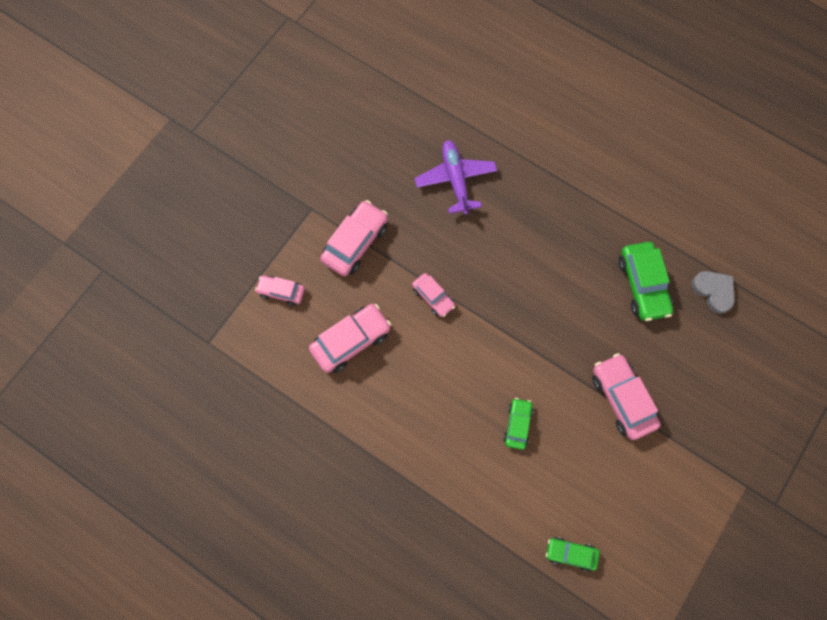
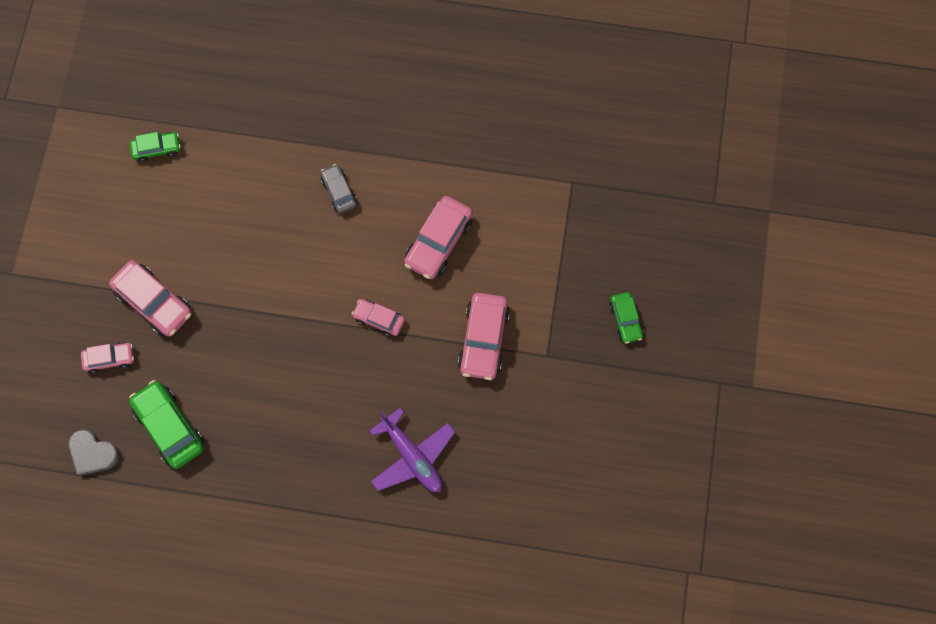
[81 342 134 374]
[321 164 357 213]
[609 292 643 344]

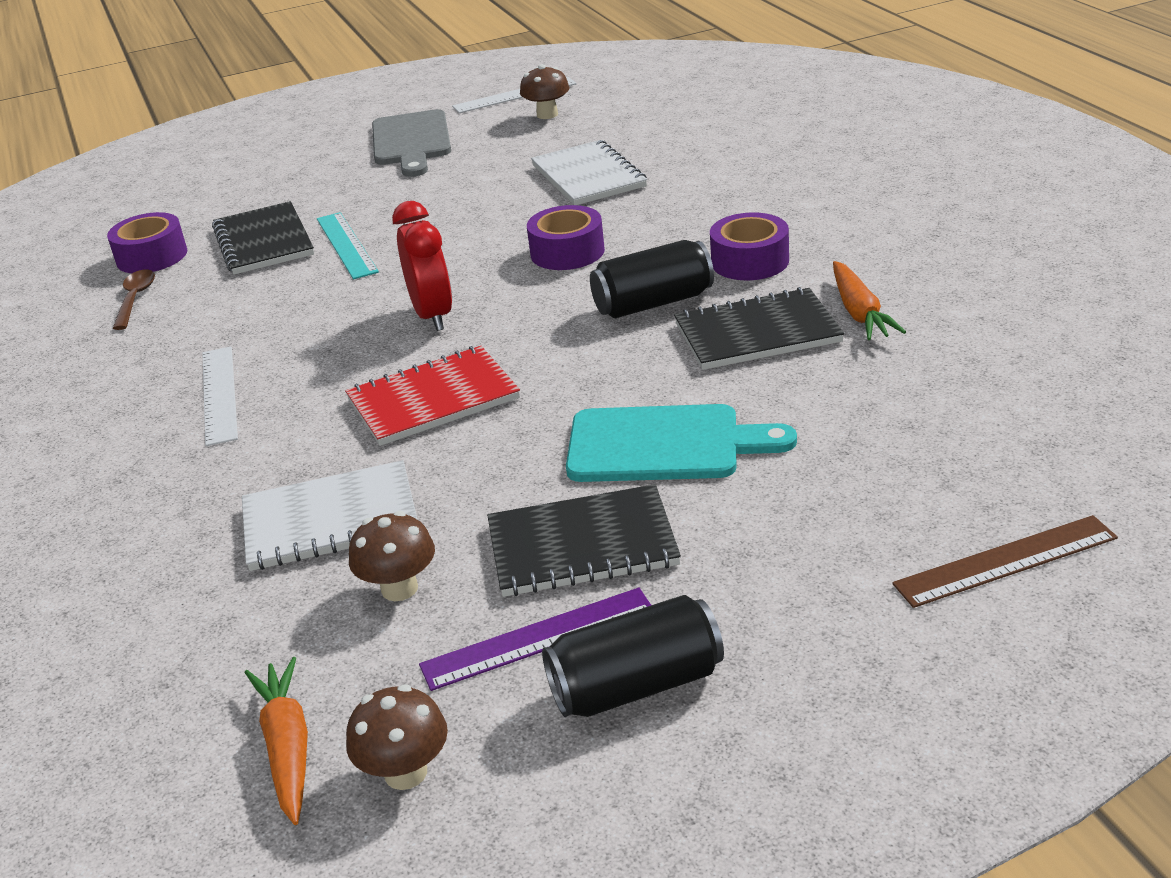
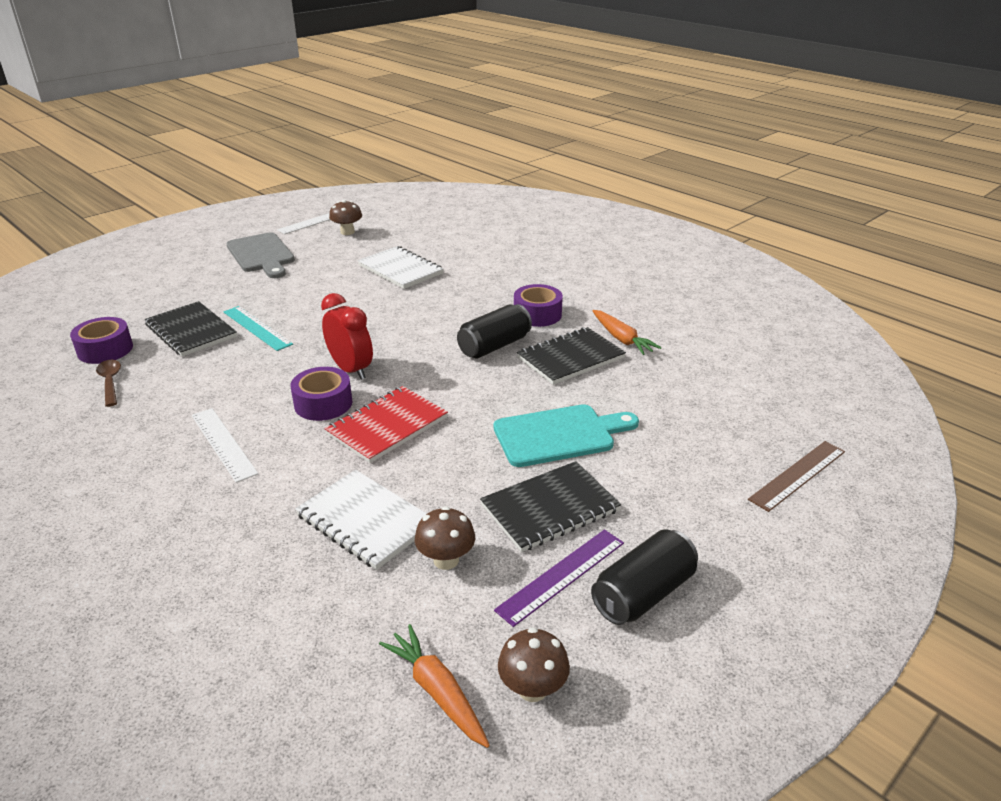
[291 367 352 421]
[295 470 427 570]

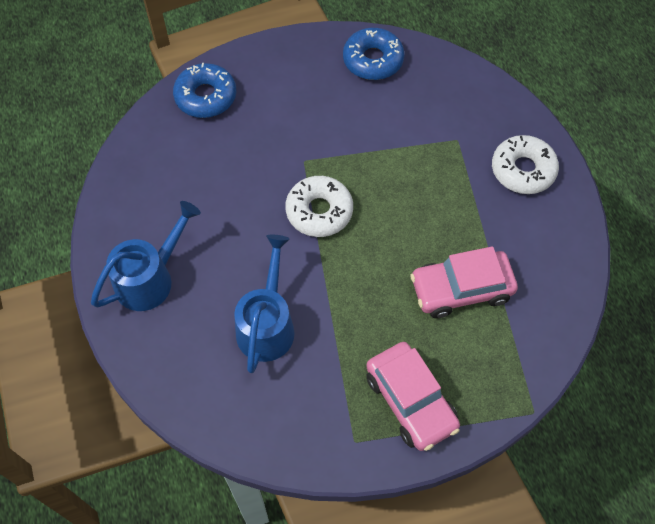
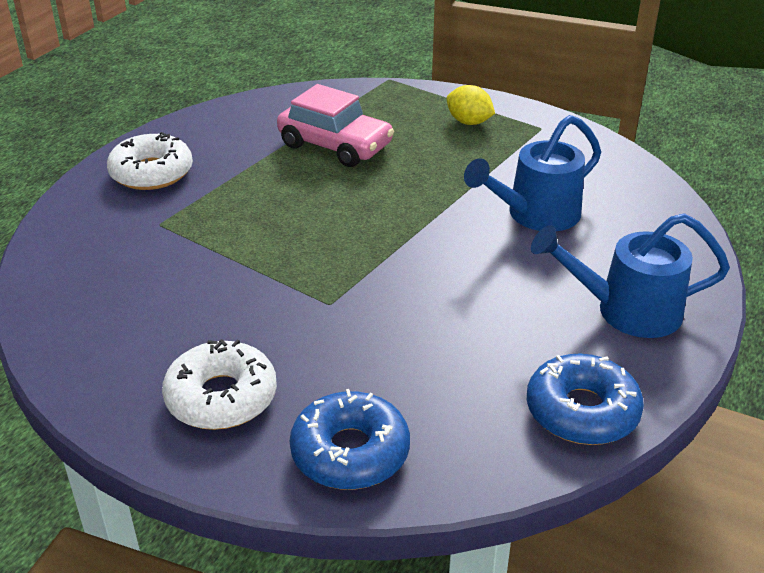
[162 339 277 430]
[447 85 495 125]
[527 353 644 445]

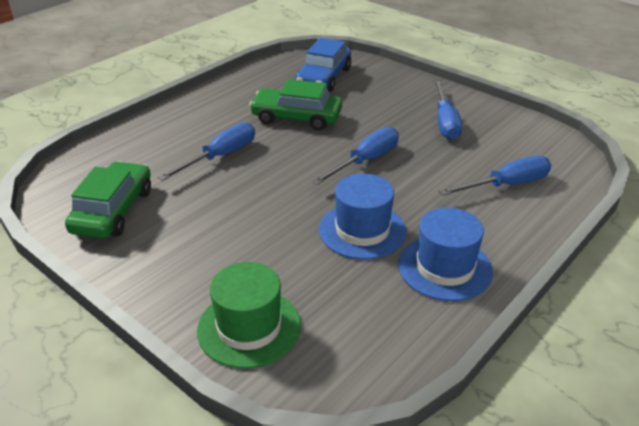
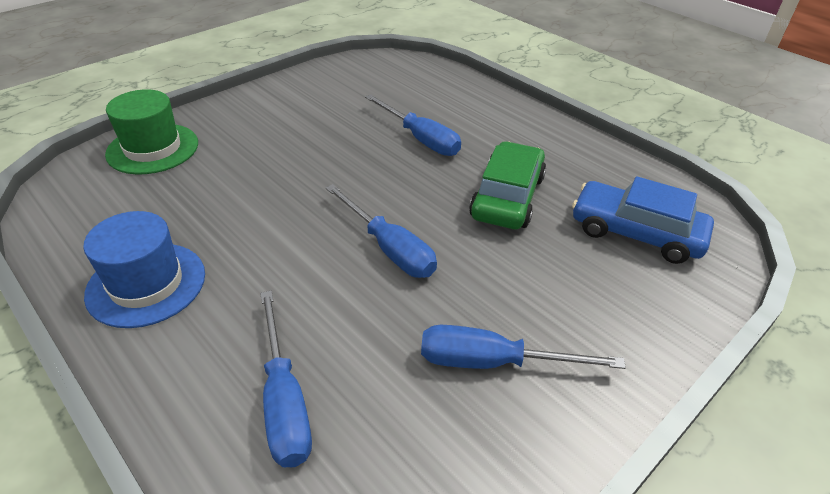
[65 162 151 239] (first image)
[319 174 407 260] (first image)

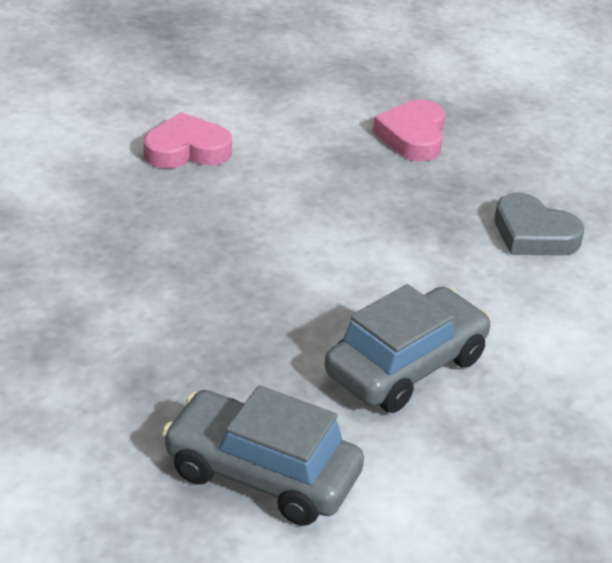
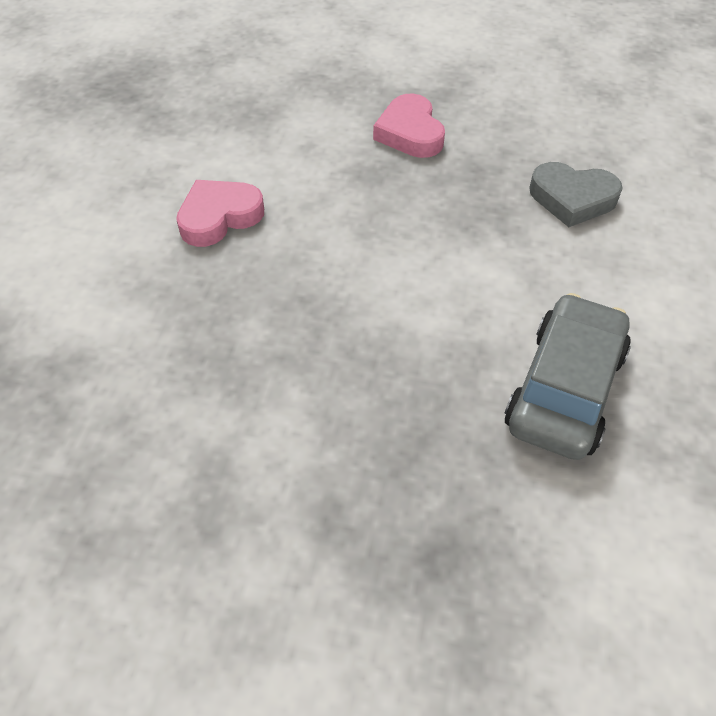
[162 385 364 526] (first image)

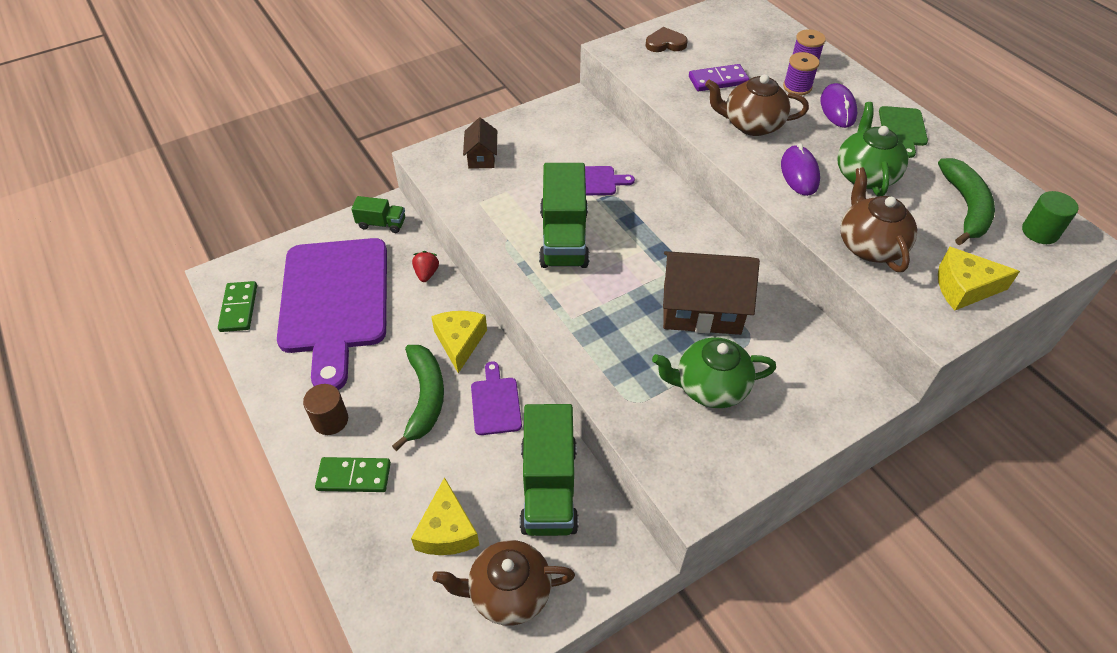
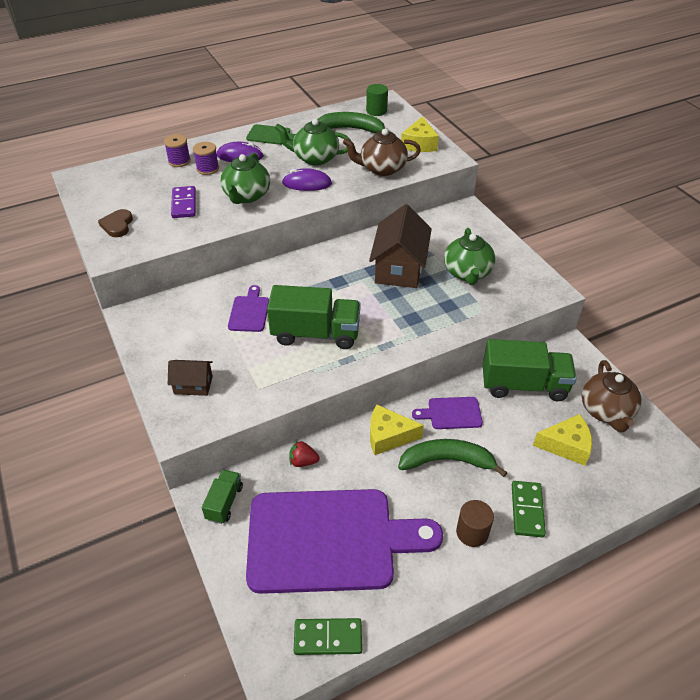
[221 153 270 204]

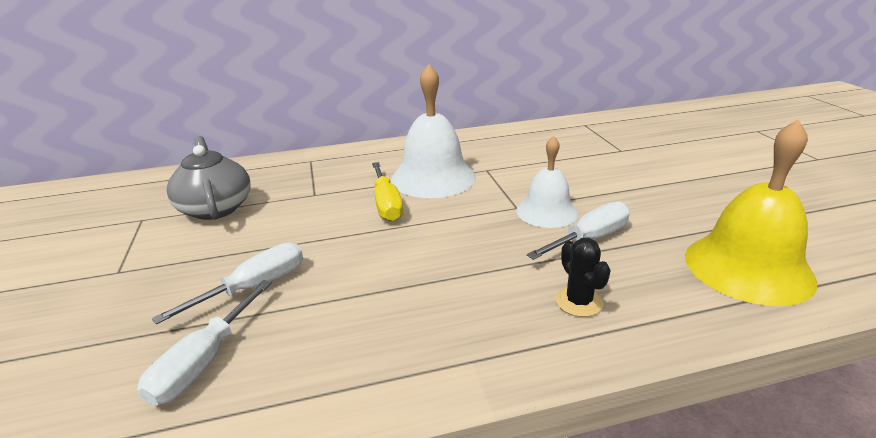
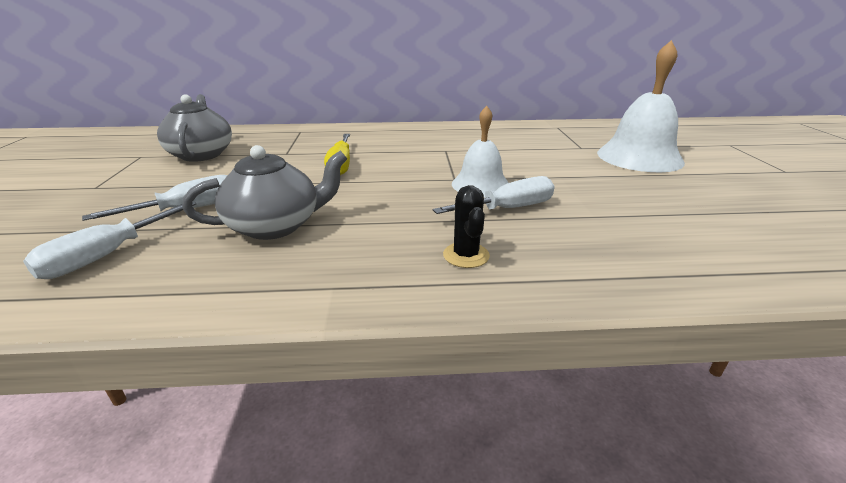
[182 145 347 240]
[597 40 685 172]
[685 120 817 306] (first image)

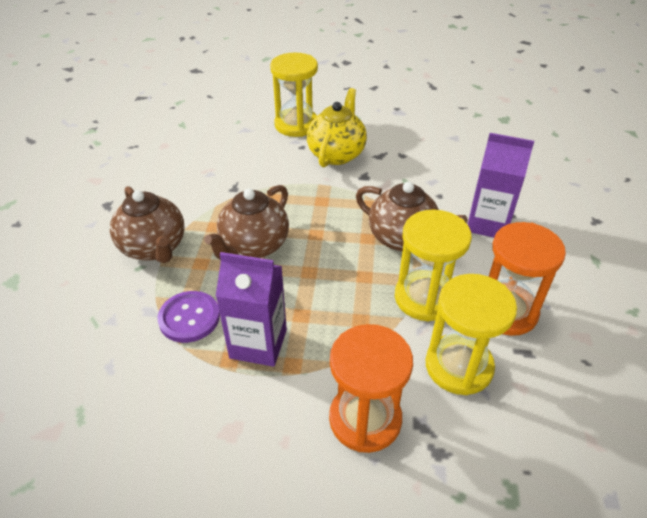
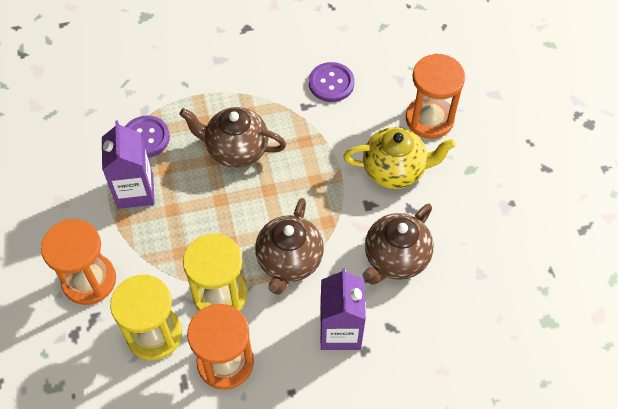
[309 62 354 102]
[362 204 433 284]
[406 54 465 139]

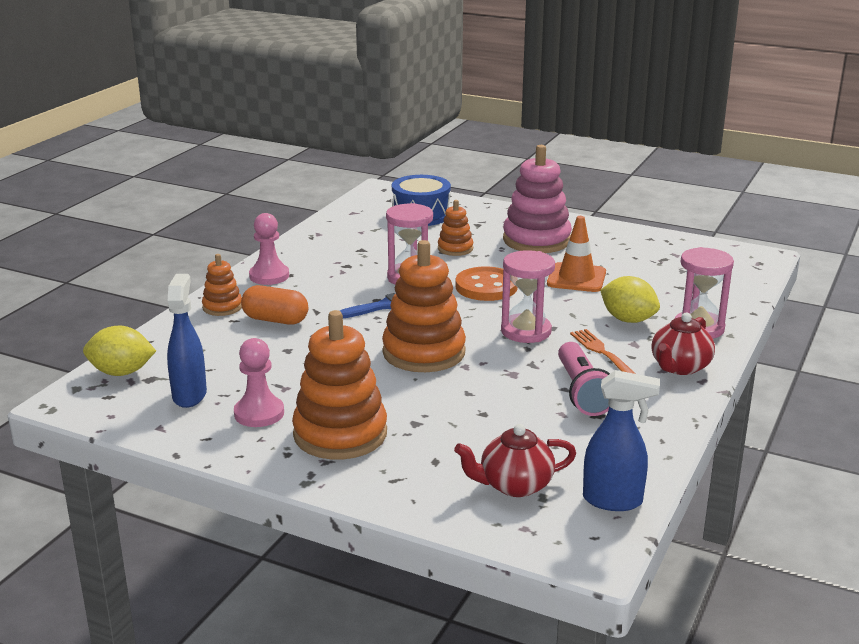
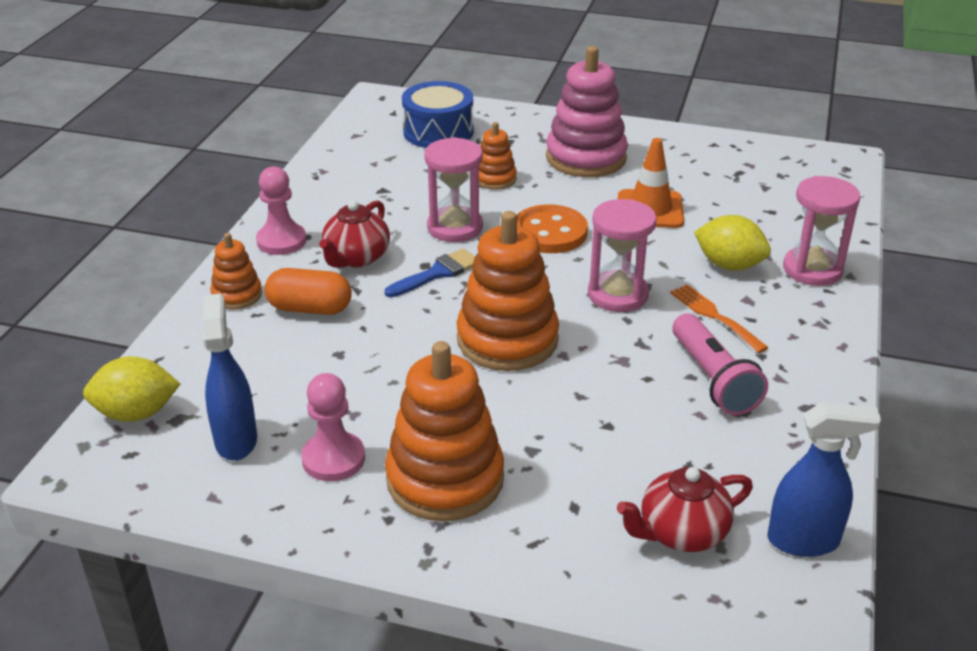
[319 200 390 268]

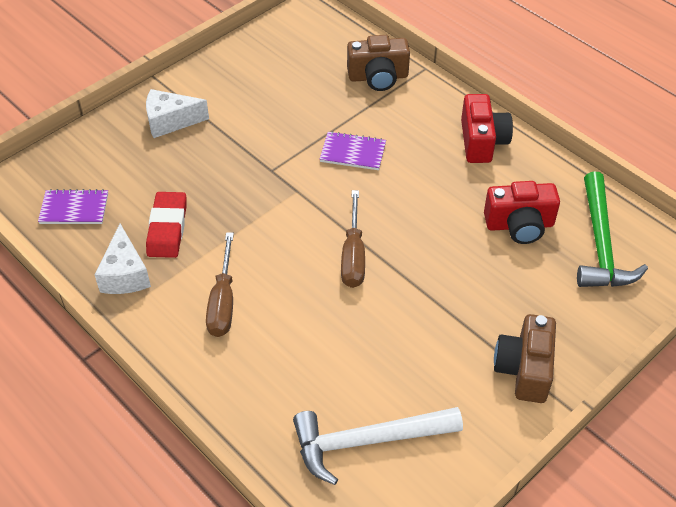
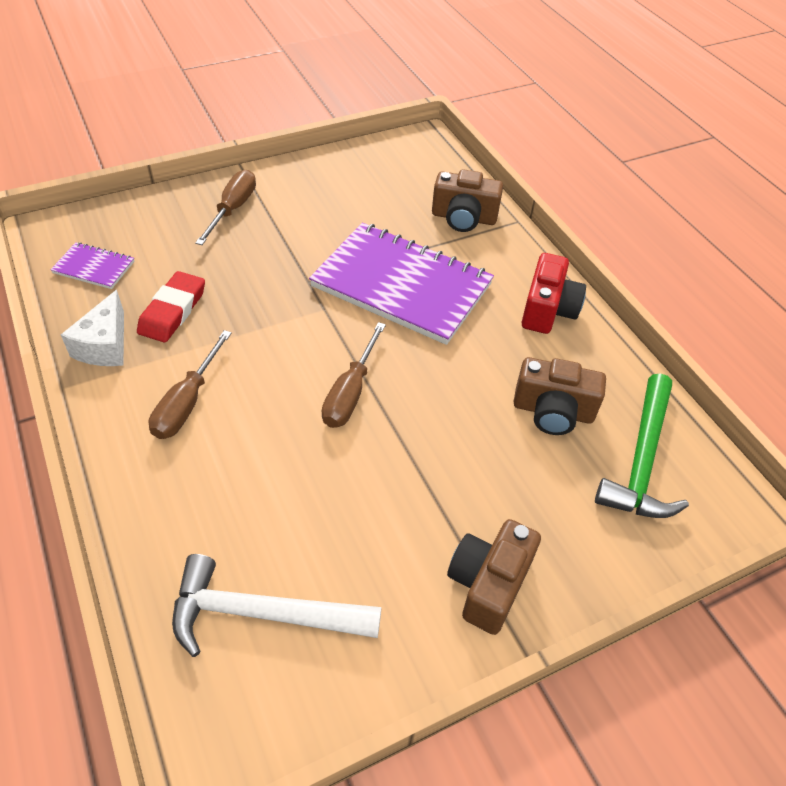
[195 170 256 245]
[309 223 494 345]
[513 357 606 435]

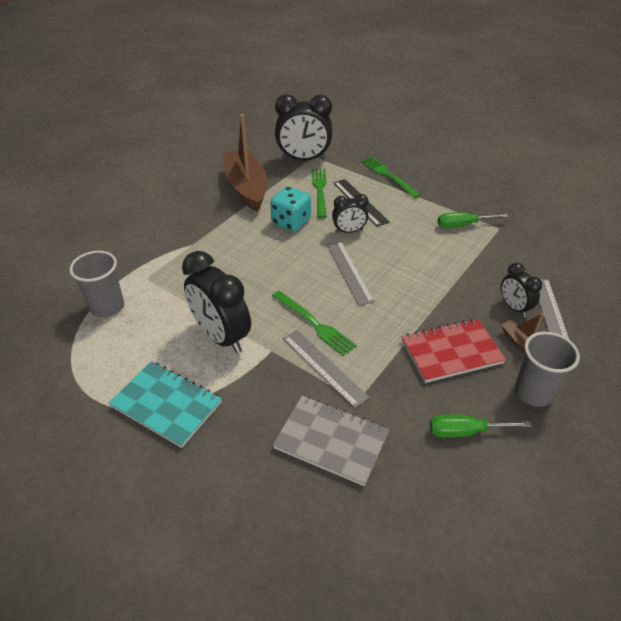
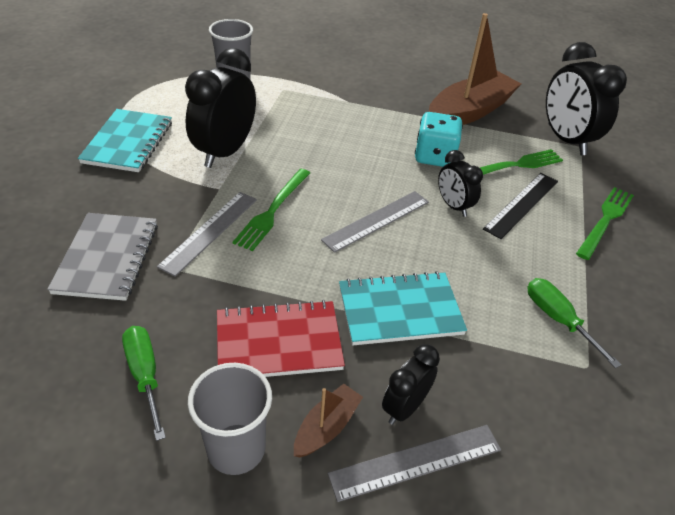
[217 300 345 377]
[339 271 467 345]

